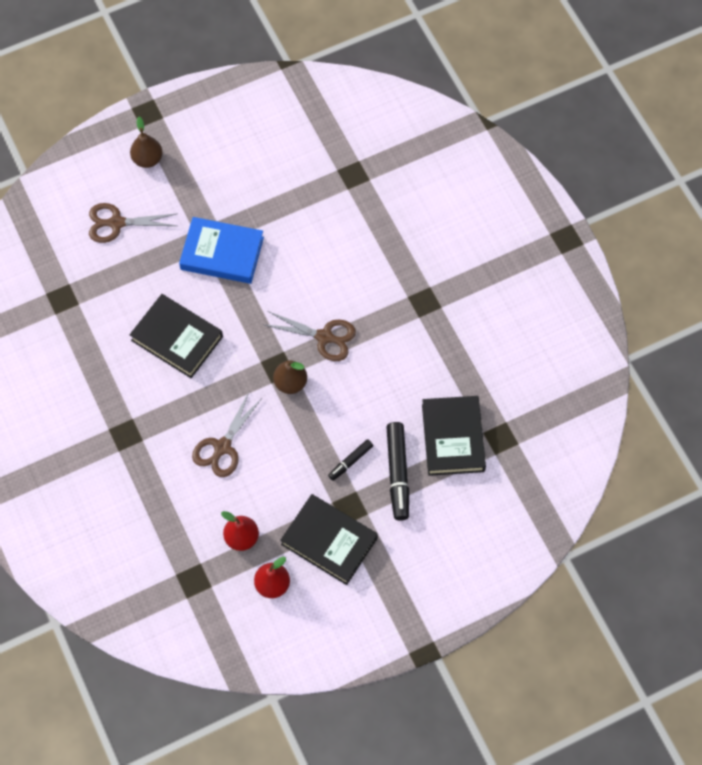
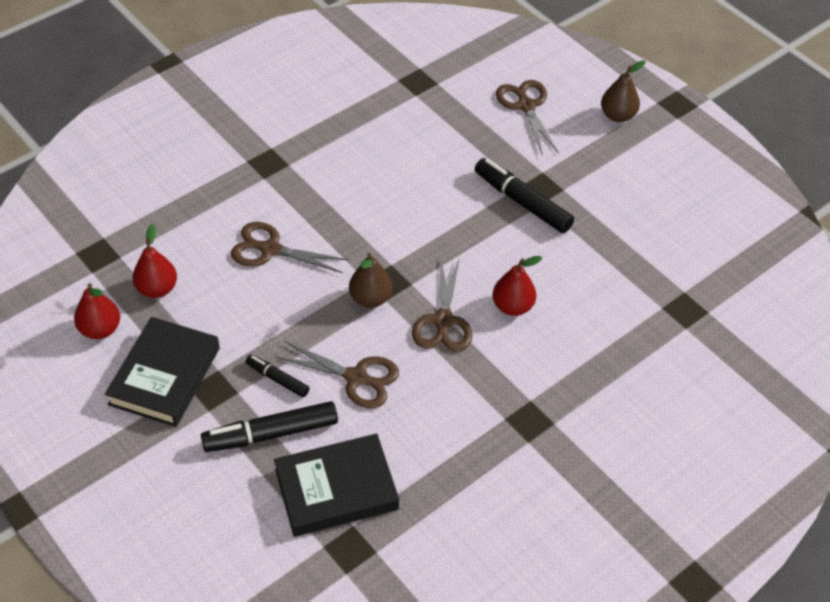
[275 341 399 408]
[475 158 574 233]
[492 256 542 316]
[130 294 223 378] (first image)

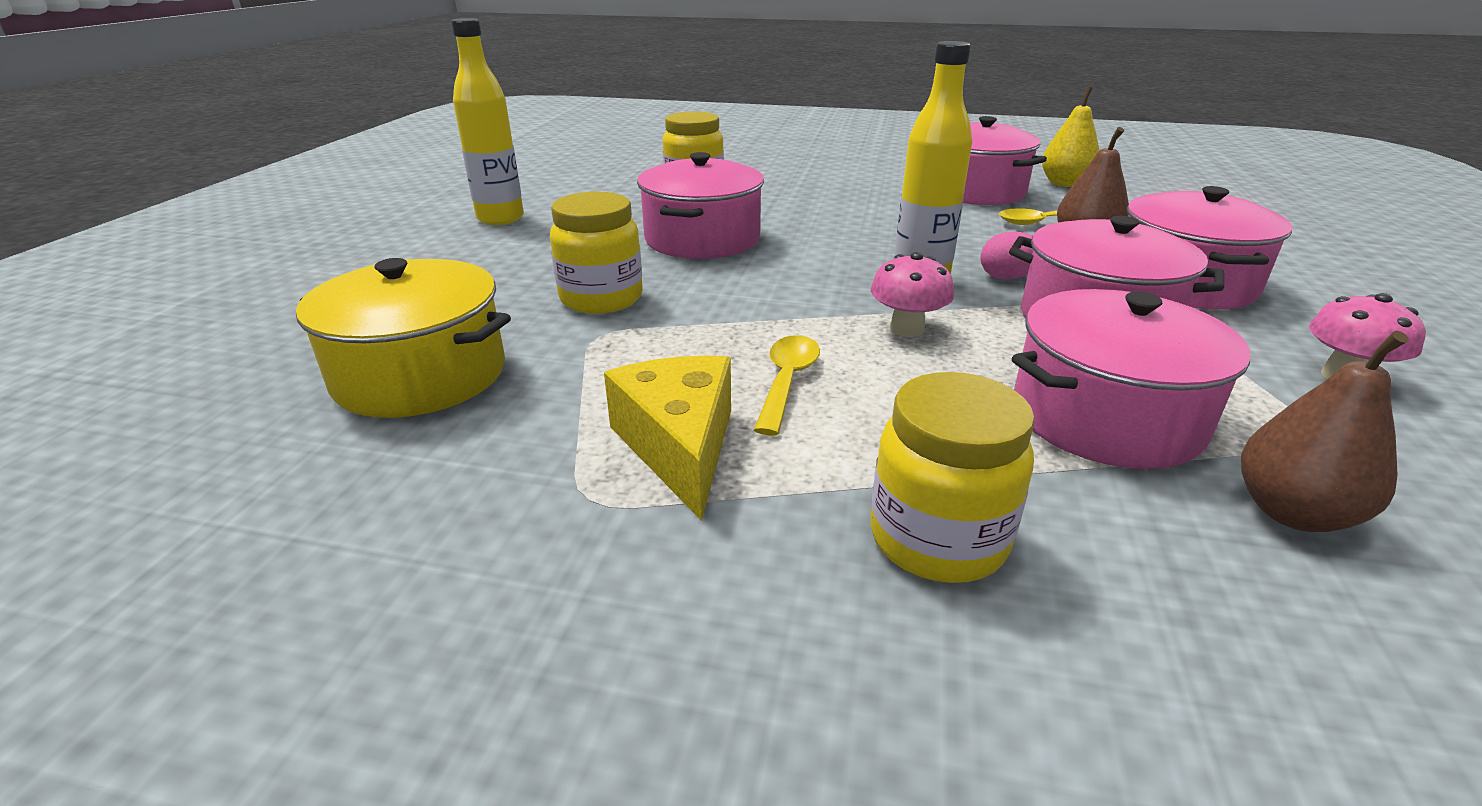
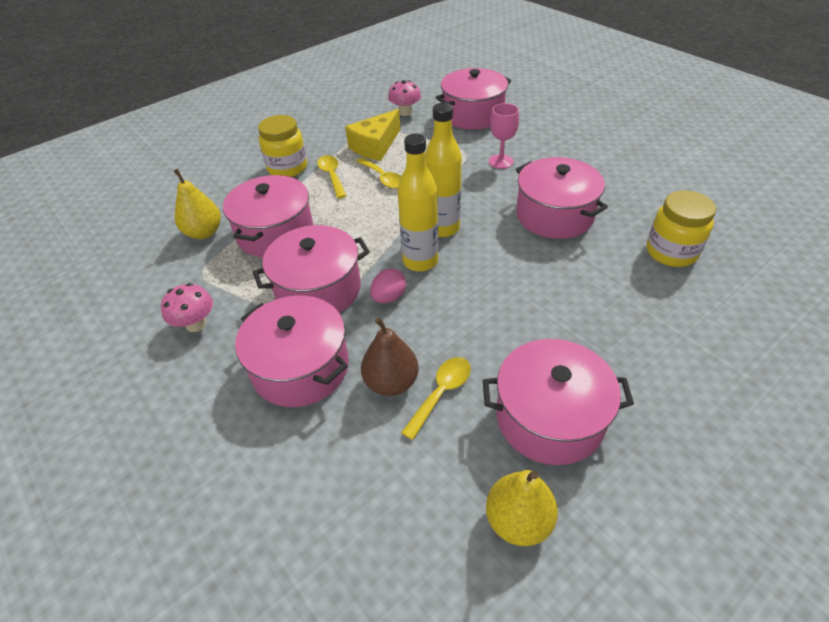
[174 169 221 239]
[317 155 347 199]
[345 109 400 161]
[388 80 421 116]
[425 103 462 237]
[436 68 511 130]
[489 103 519 169]

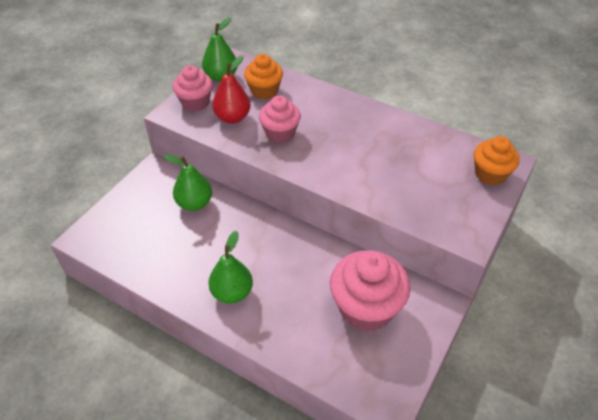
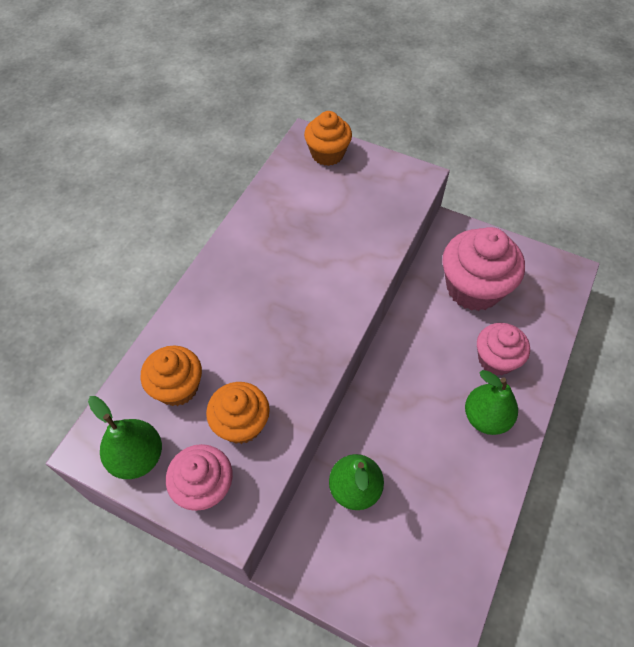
[206 382 270 444]
[477 323 530 376]

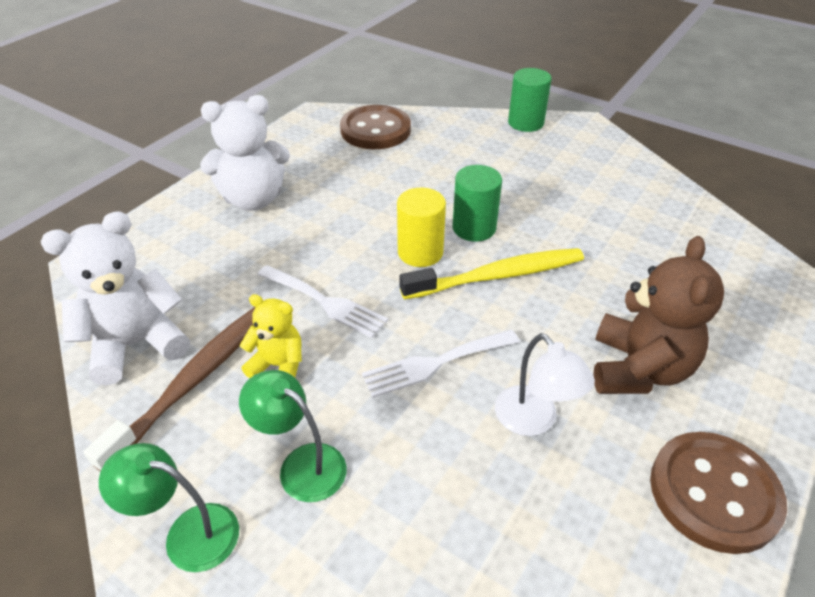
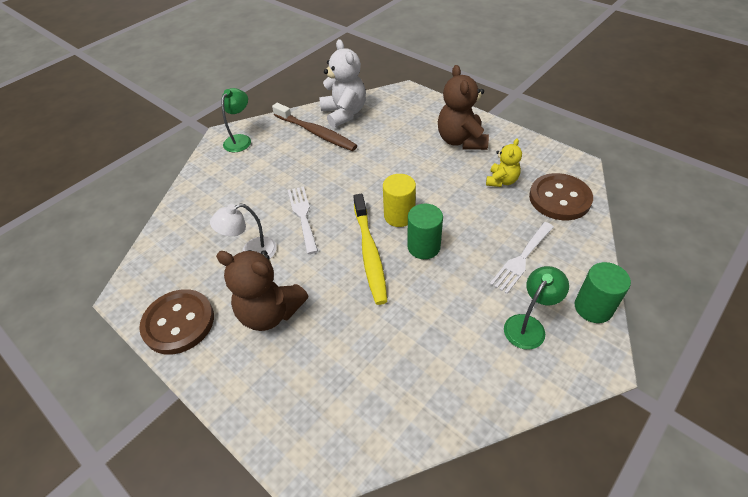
[438 65 489 150]
[486 138 522 187]
[490 222 554 294]
[504 266 569 350]

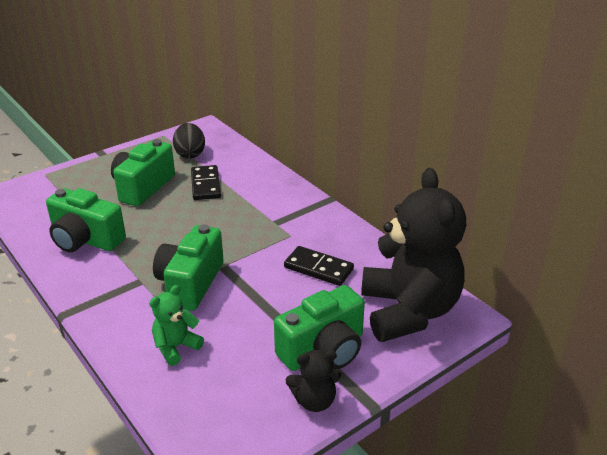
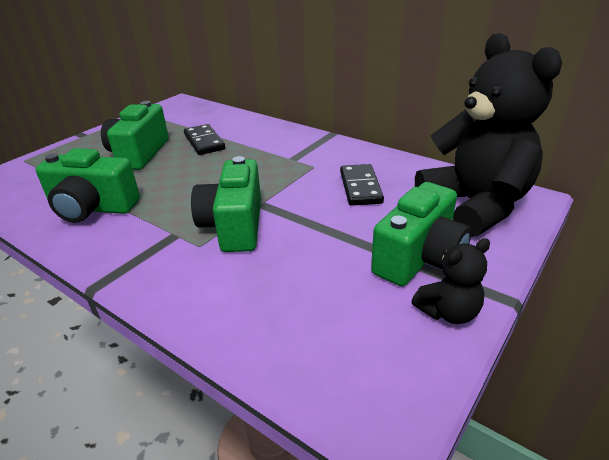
[340 164 384 206]
[149 285 204 366] (first image)
[173 123 205 159] (first image)

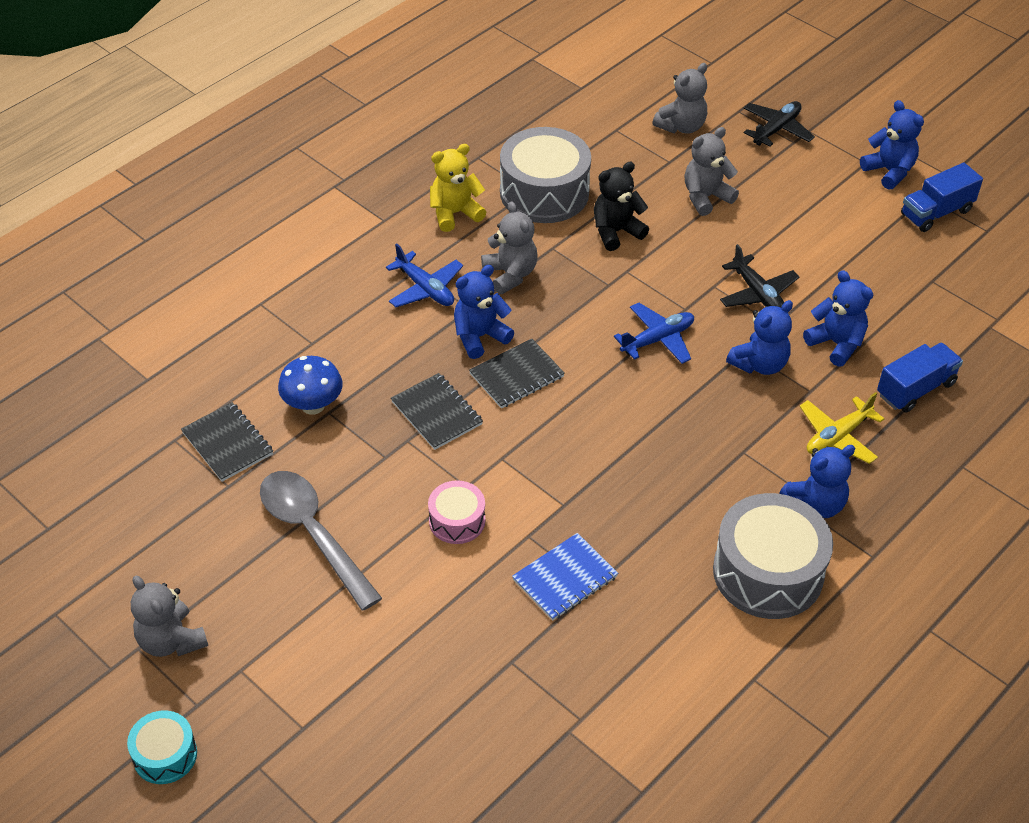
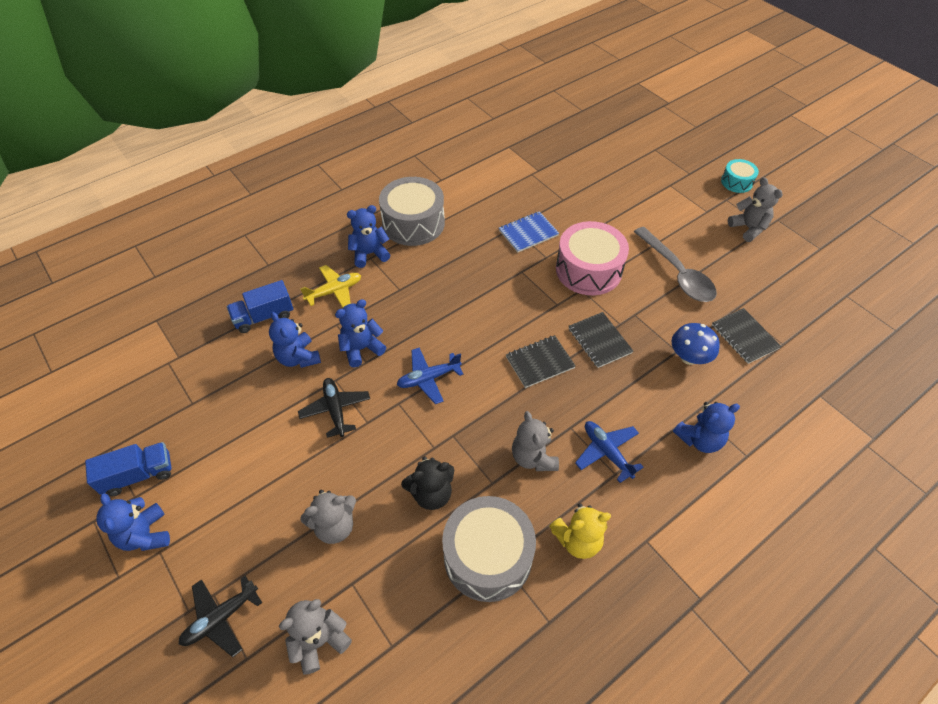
[556 221 629 295]
[673 402 740 453]

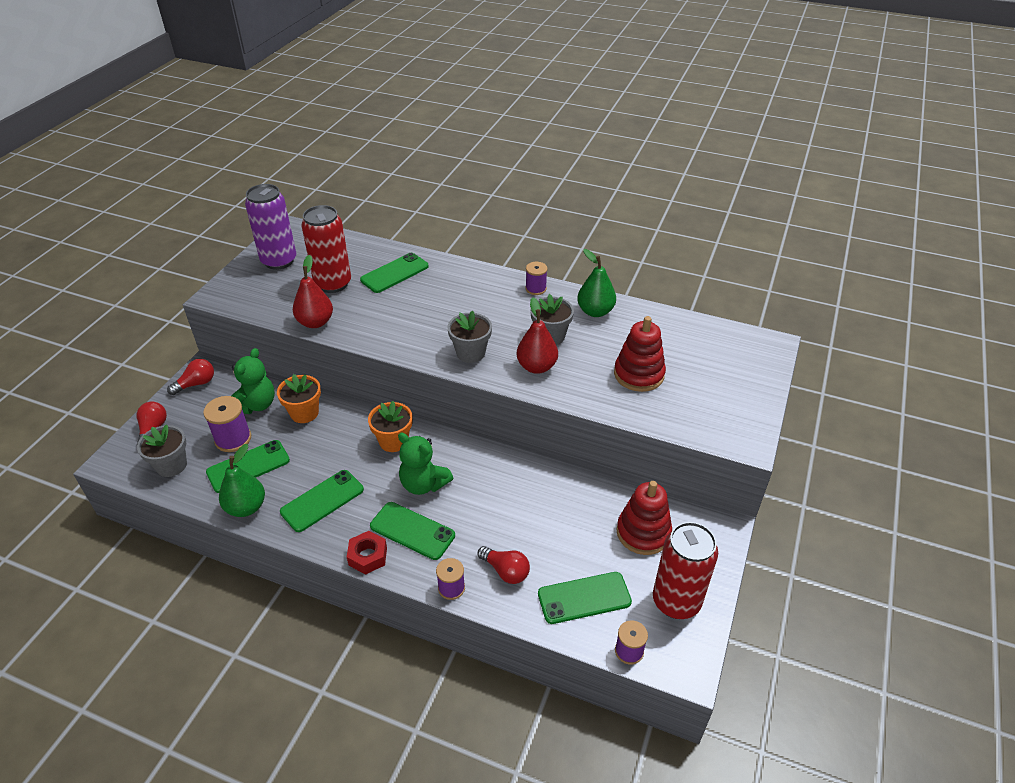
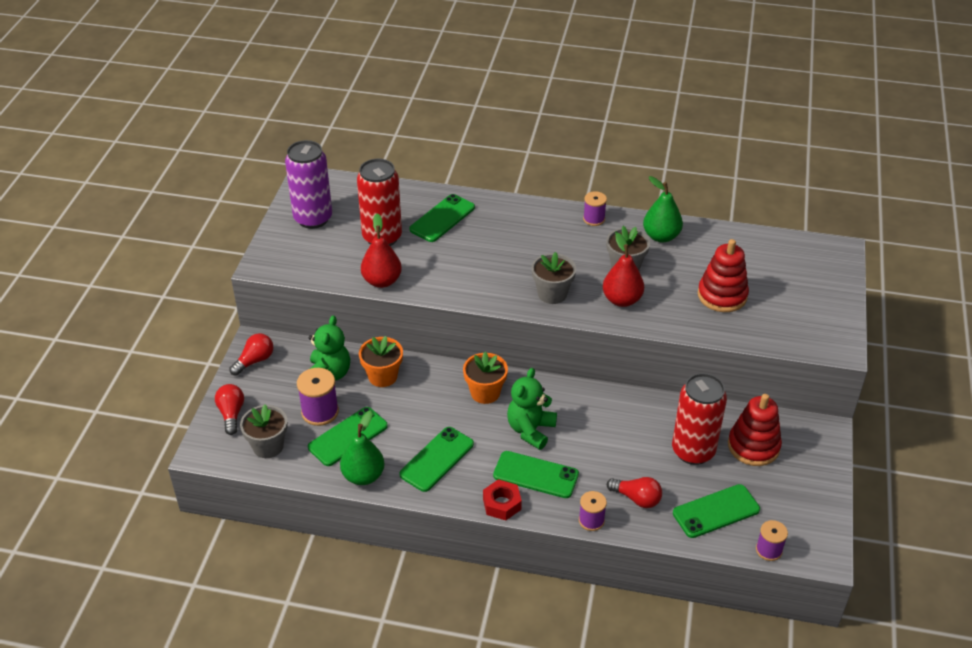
[507 368 557 450]
[672 373 727 465]

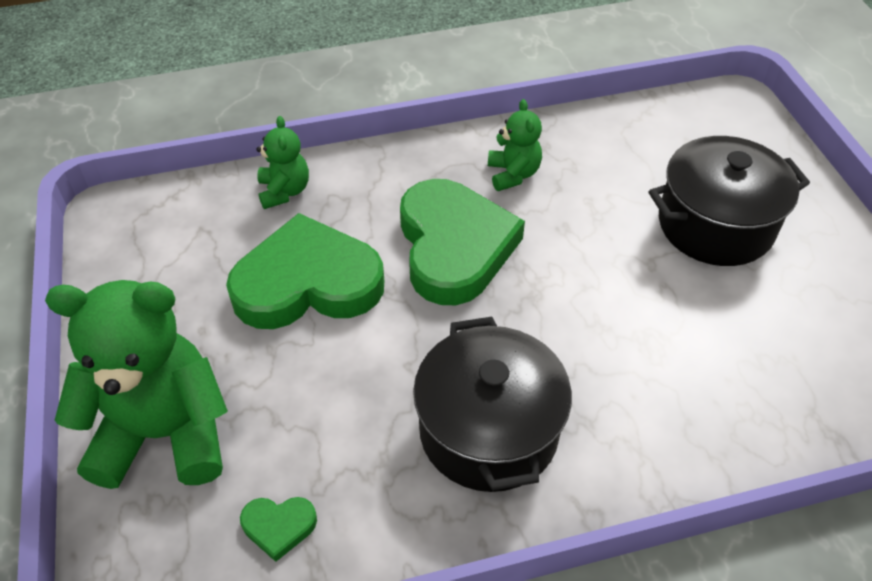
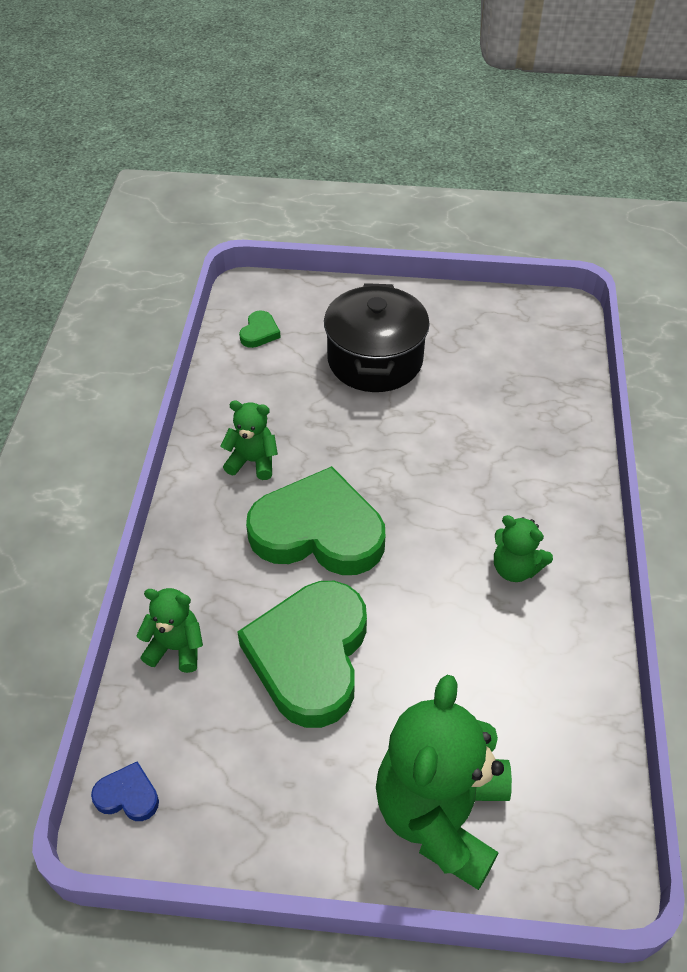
[91 761 159 821]
[239 310 281 348]
[494 515 553 582]

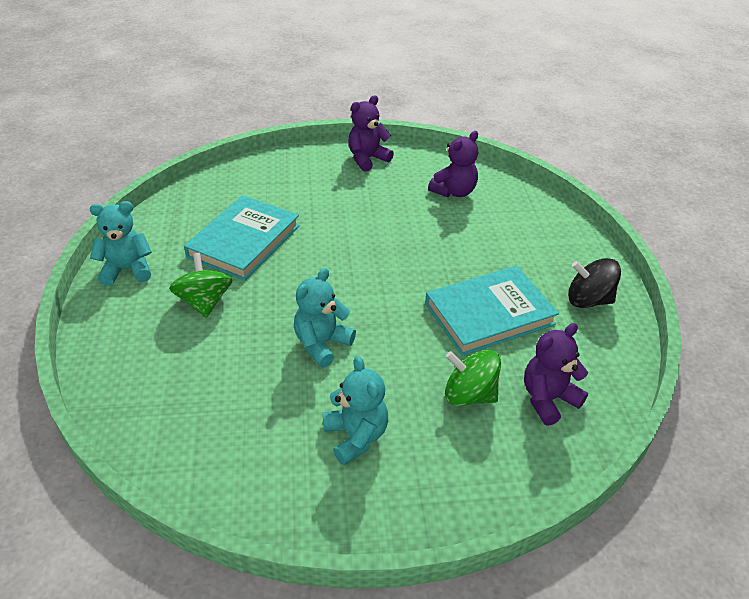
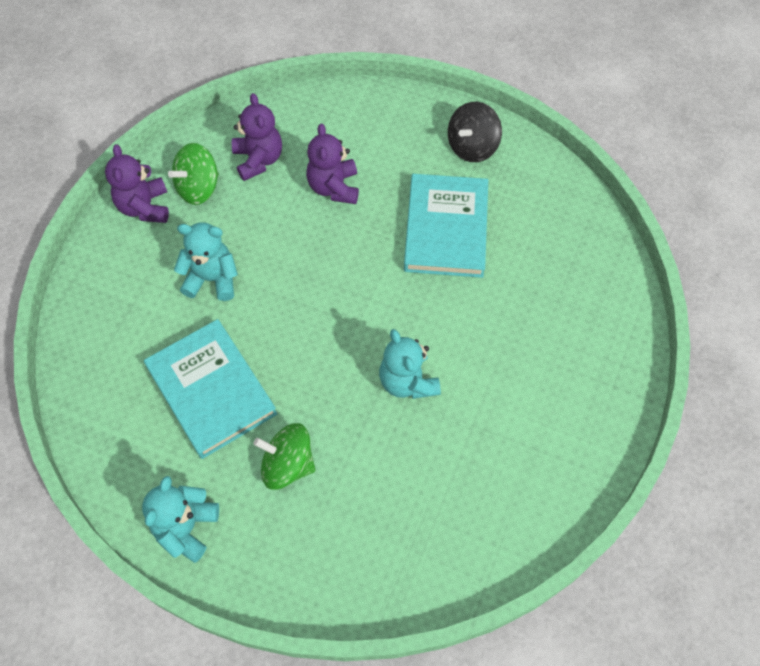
[168 143 219 205]
[174 222 238 301]
[306 123 359 204]

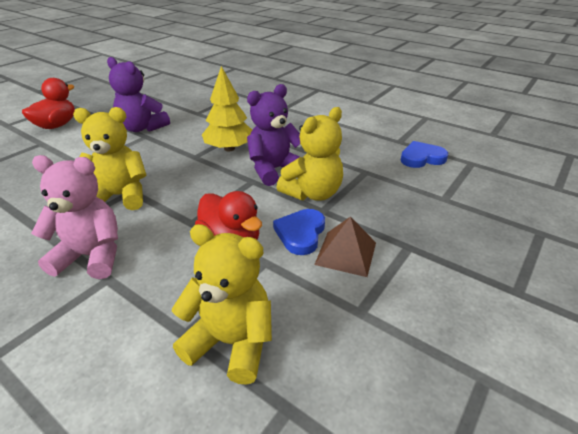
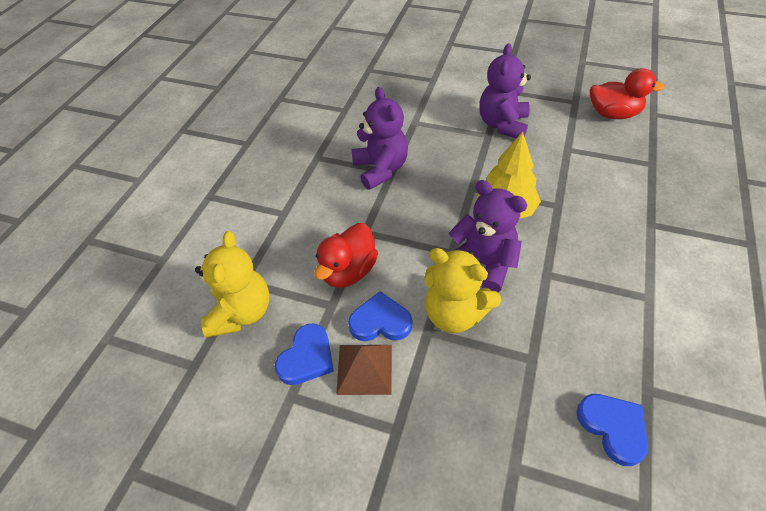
[275 323 334 385]
[352 87 408 190]
[590 68 665 119]
[31 155 118 279] (first image)

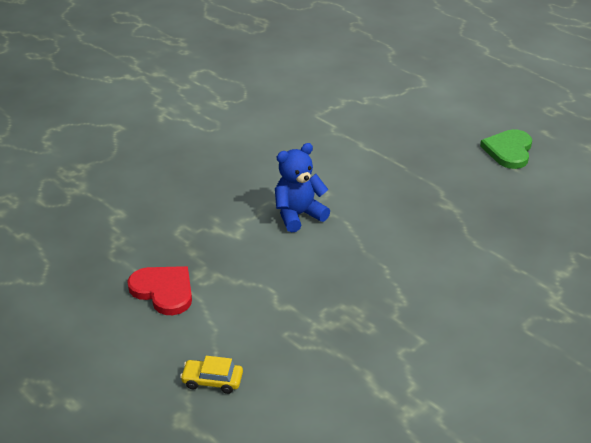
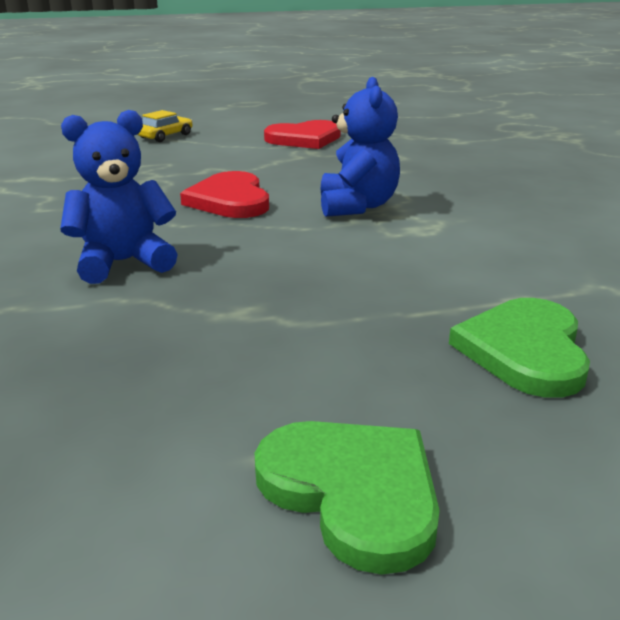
[60 110 178 284]
[180 171 269 218]
[449 298 590 398]

